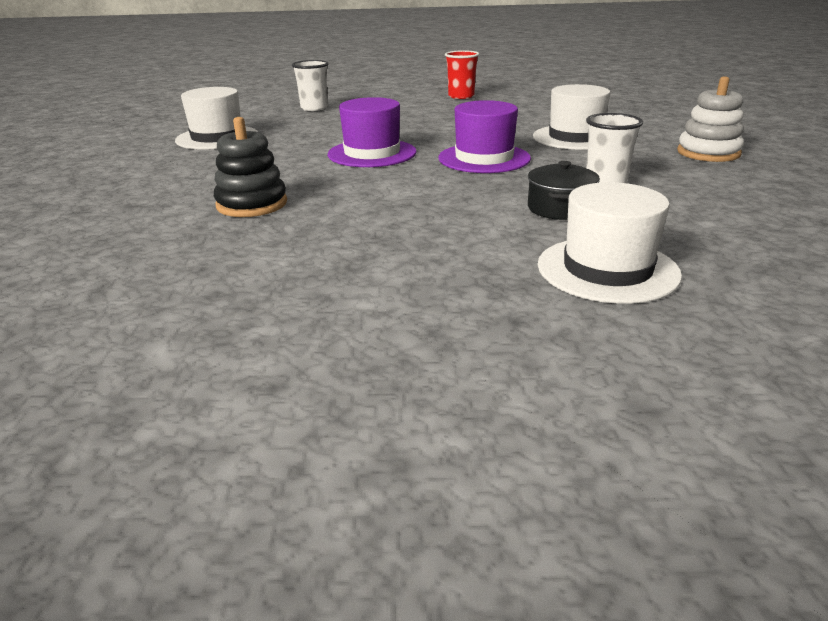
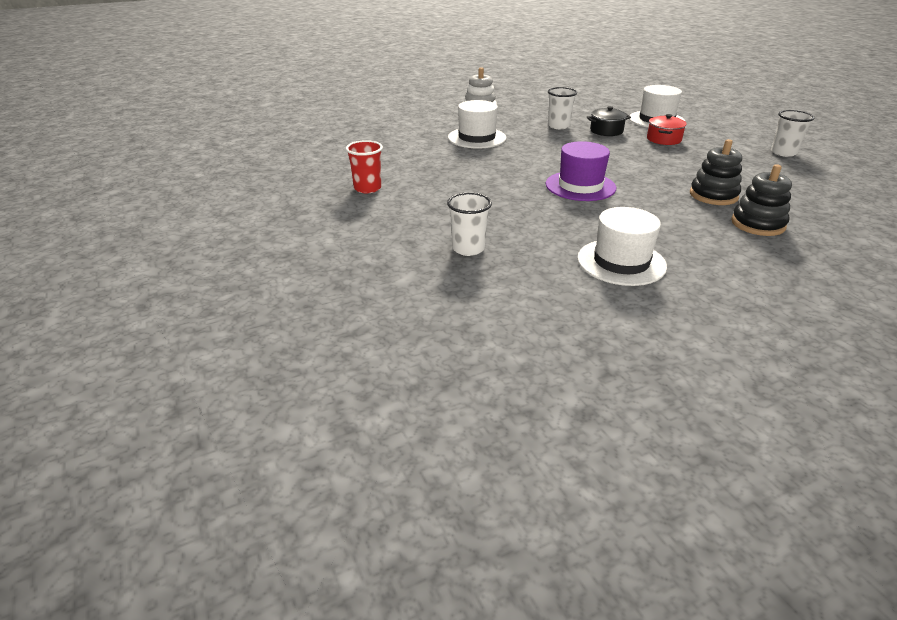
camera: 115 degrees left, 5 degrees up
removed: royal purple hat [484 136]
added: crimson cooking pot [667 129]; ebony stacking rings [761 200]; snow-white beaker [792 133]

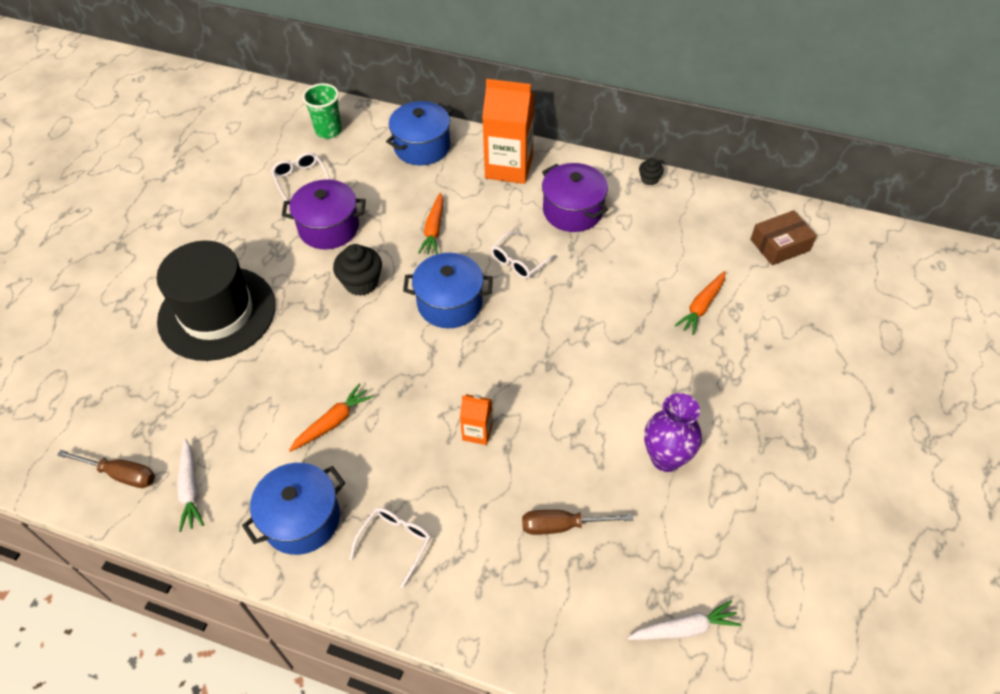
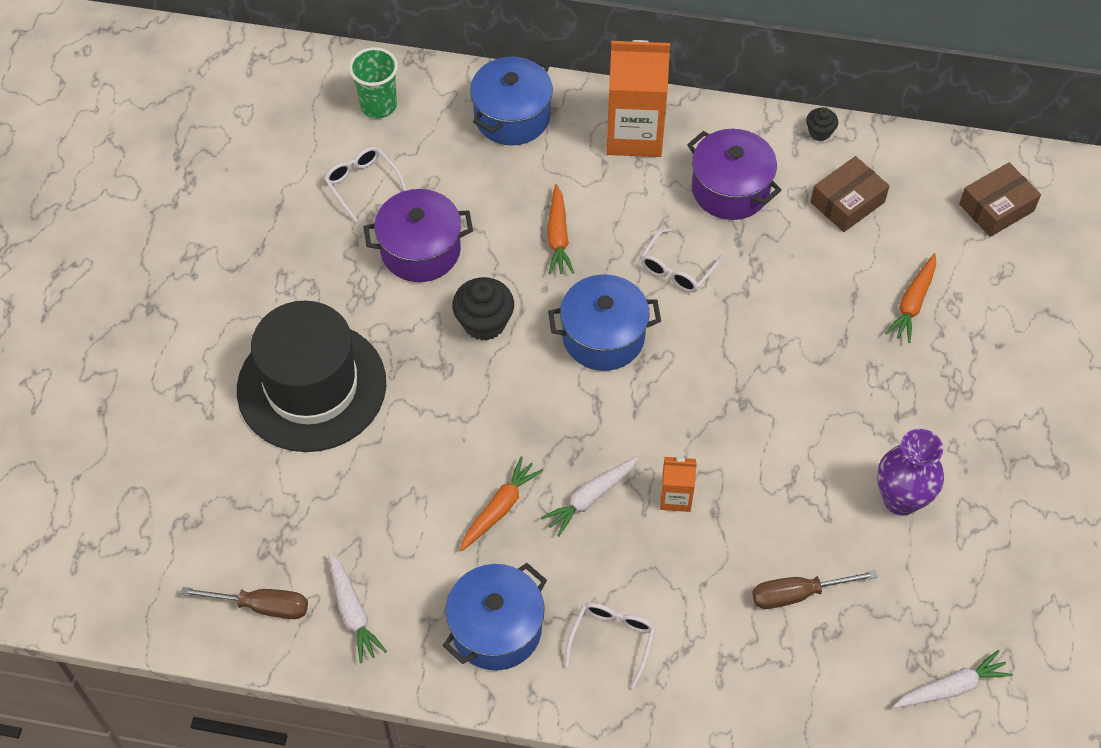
camera: 10 degrees left, 5 degrees up
added: snow-white root vegetable [590 496]; dark brown box [850 194]

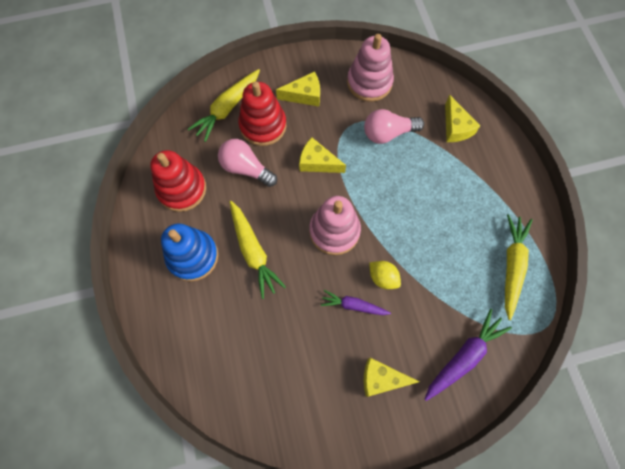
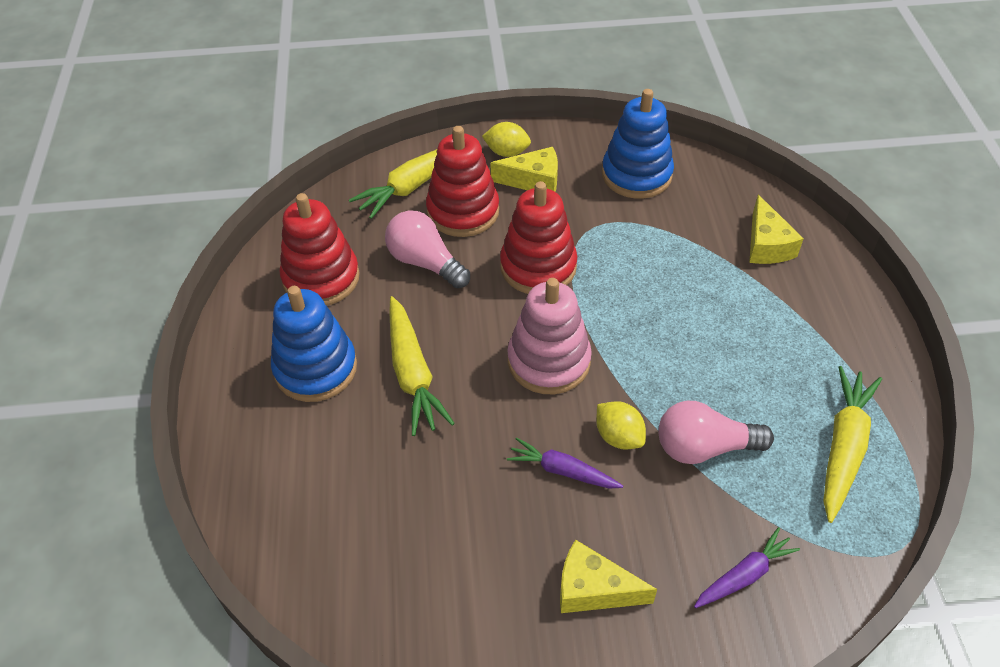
camera: 10 degrees right, 20 degrees down
added: bright yellow toy lemon [506 139]
moved: rosy light bulb [394 126] to [716 432]
replaced: bright yellow cheese wedge [322 155] to crimson stacking rings [538 237]
recoloured: rosy stacking rings [370 68] to royal blue stacking rings [638 144]
resized: royal purple root vegetable [468 355] = [747 567] x0.63

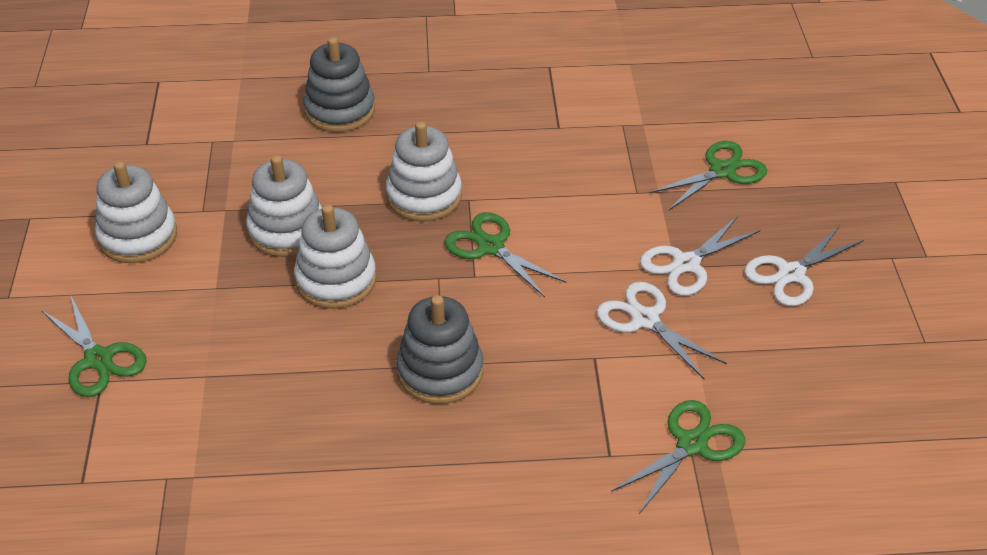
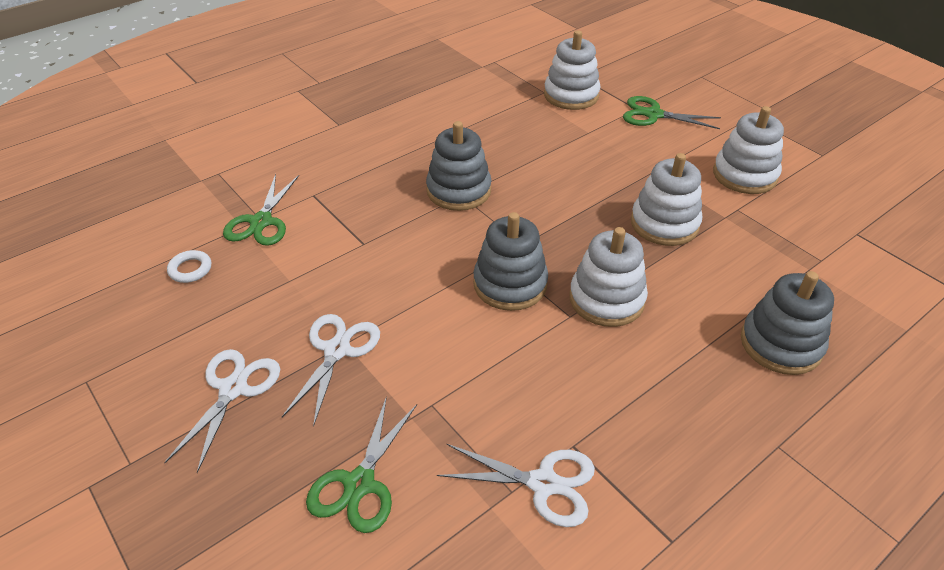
camera: 145 degrees right, 0 degrees up
added: snow-white torus [189 266]
moved: snow-white pair of scissors [662 330] to [516 485]; snow-white stacking rings [335 256] to [572 70]
replaced: green pair of scissors [505 254] to gray stacking rings [510 261]

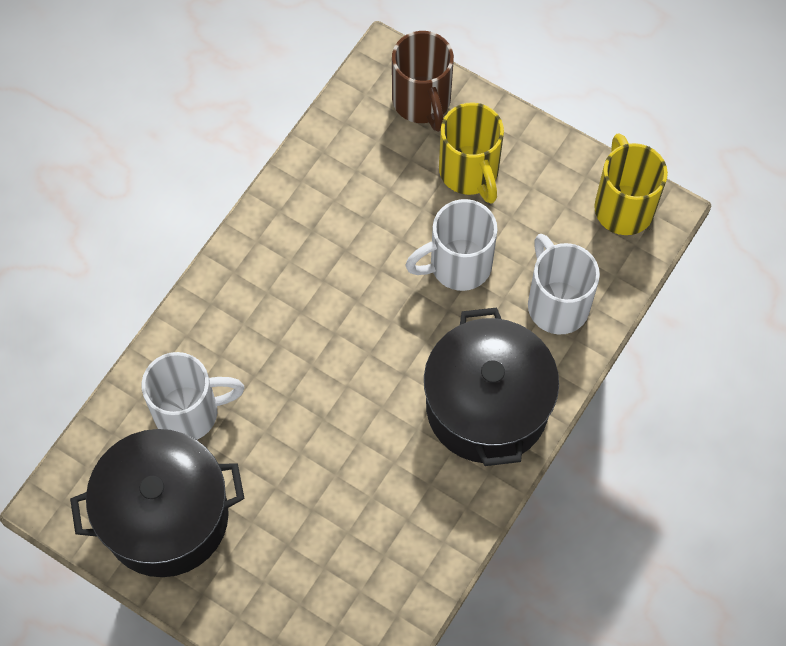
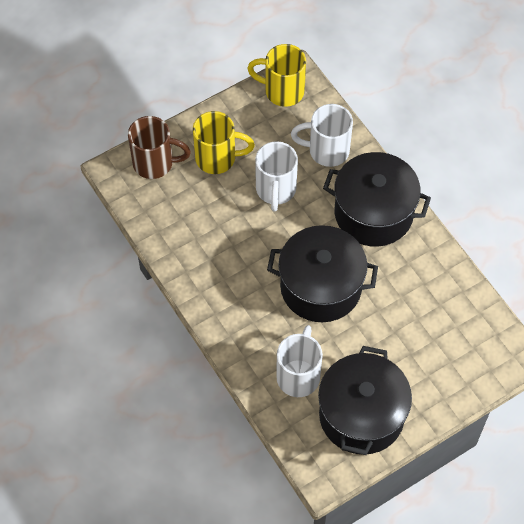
camera: 65 degrees left, 5 degrees down
added: ebony cooking pot [322 273]

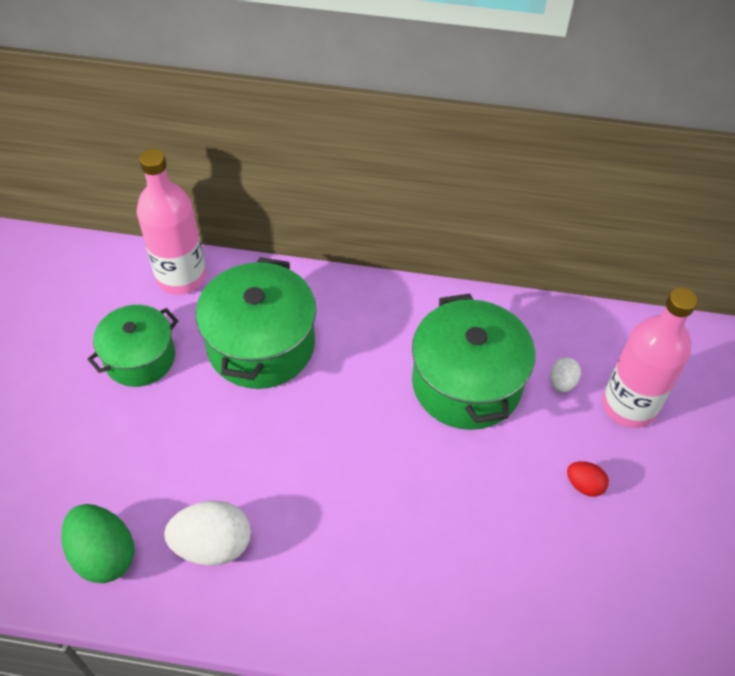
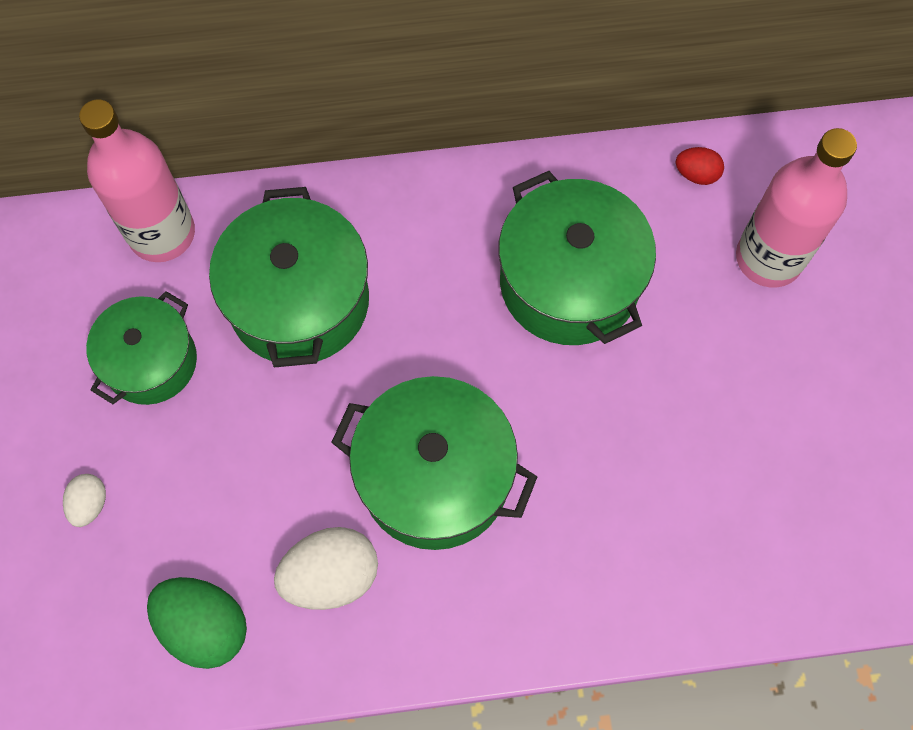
camera: 15 degrees left, 15 degrees up
added: green cooking pot [434 463]
moved: snow-white egg [565 374] to [84 500]; crimson egg [588 479] to [700 166]

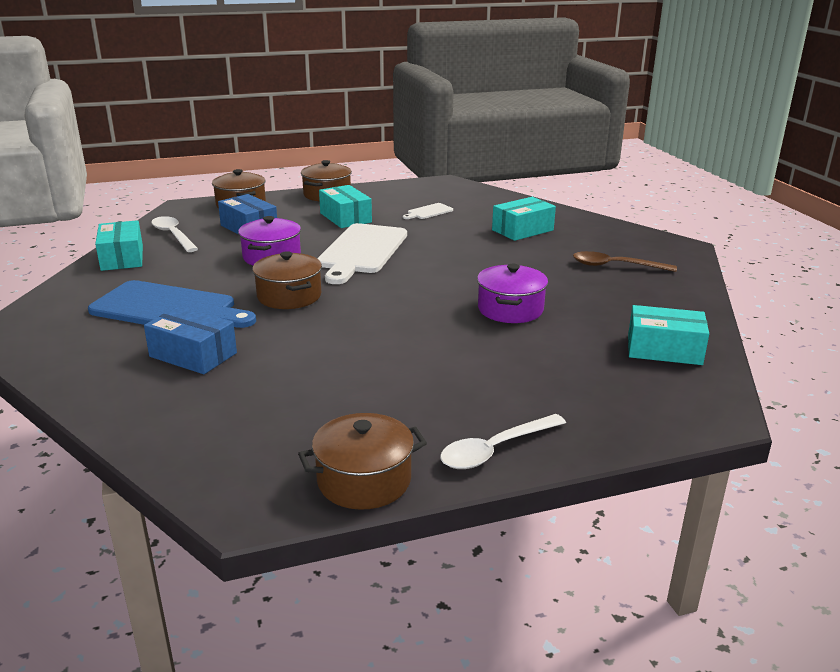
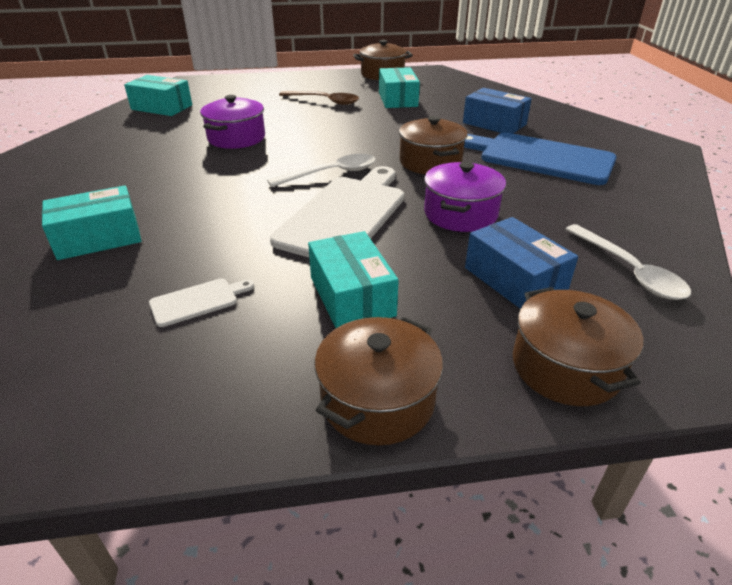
camera: 170 degrees left, 10 degrees up
moved: snow-white spoon [503 441] to [321 170]; dark brown spoon [625 261] to [319 98]; aqua box [119 245] to [399 87]

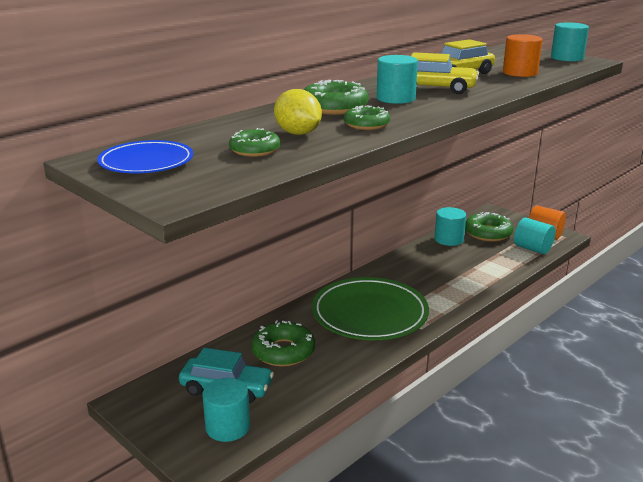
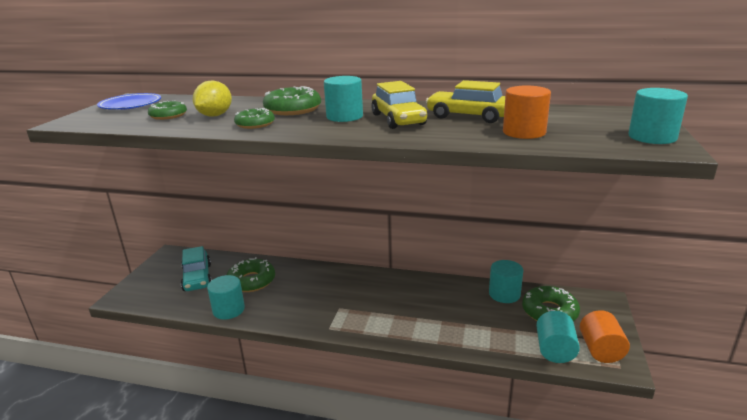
camera: 60 degrees right, 0 degrees up
removed: green plate [370 308]
moved: aqua cylinder shape [226 410] to [226 297]

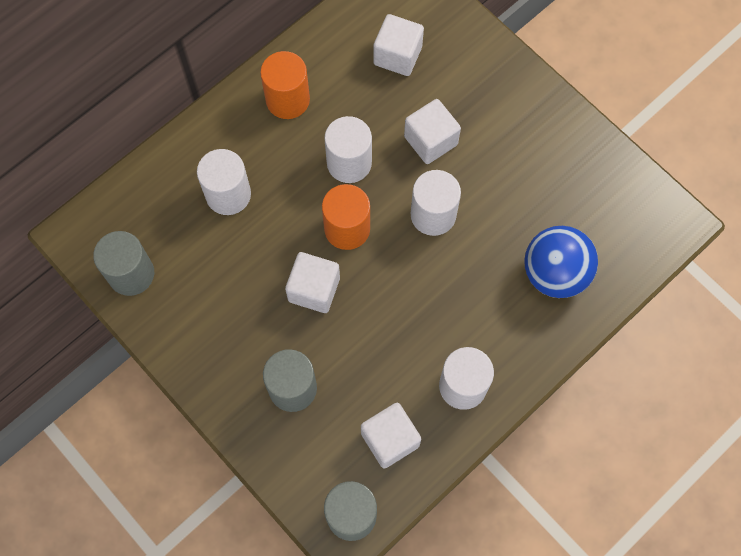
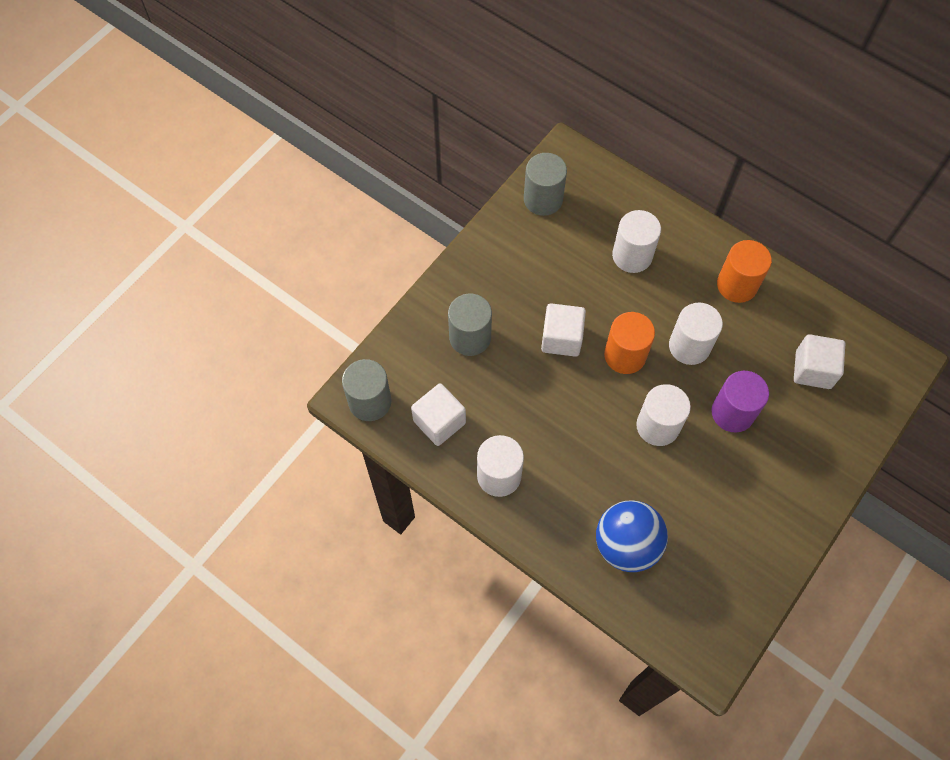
camera: 80 degrees right, 5 degrees down
replaced: snow-white cube [432 131] to royal purple cylinder shape [740 402]

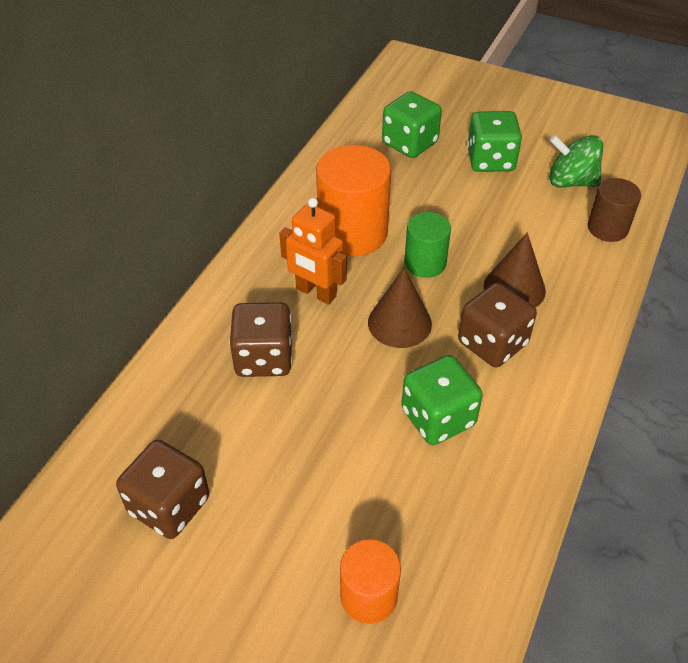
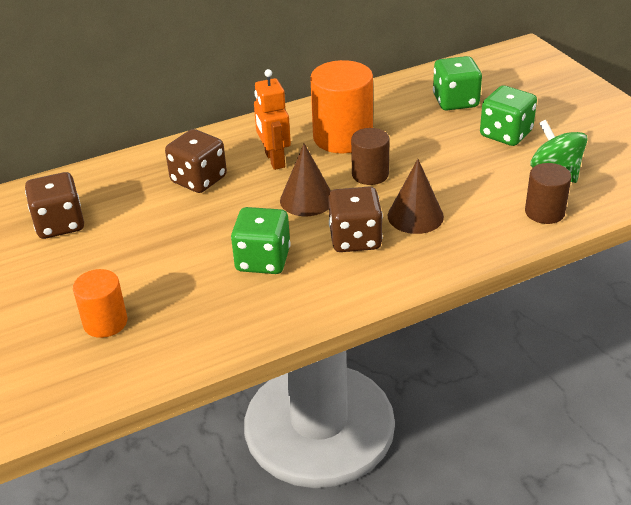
camera: 40 degrees right, 10 degrees down
recoloured: green cylinder shape [427 245] to dark brown cylinder shape [370 156]

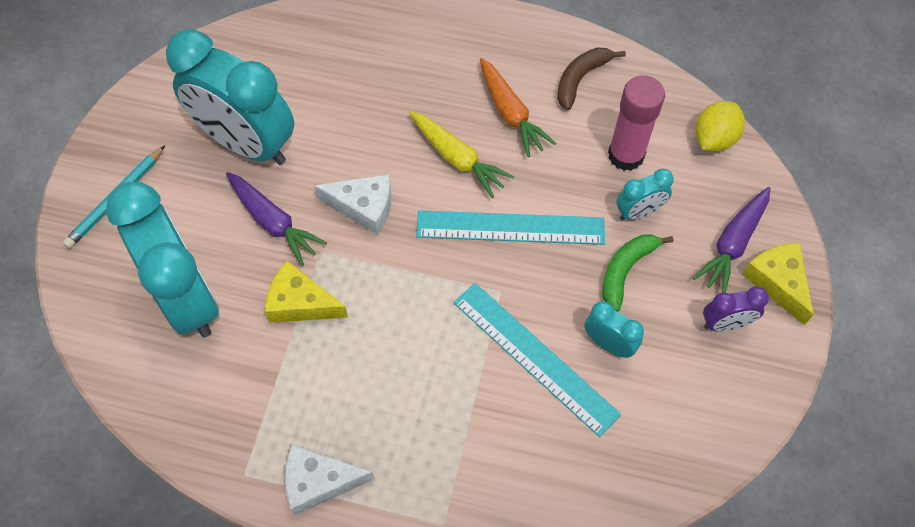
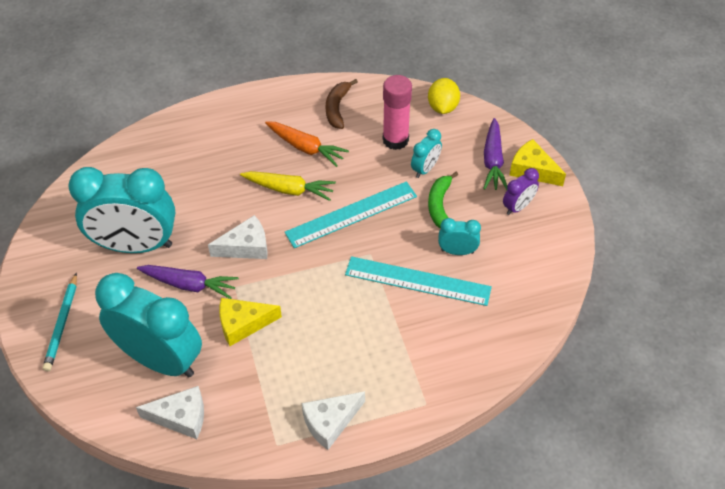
camera: 30 degrees left, 10 degrees down
added: snow-white cheese wedge [170 412]

